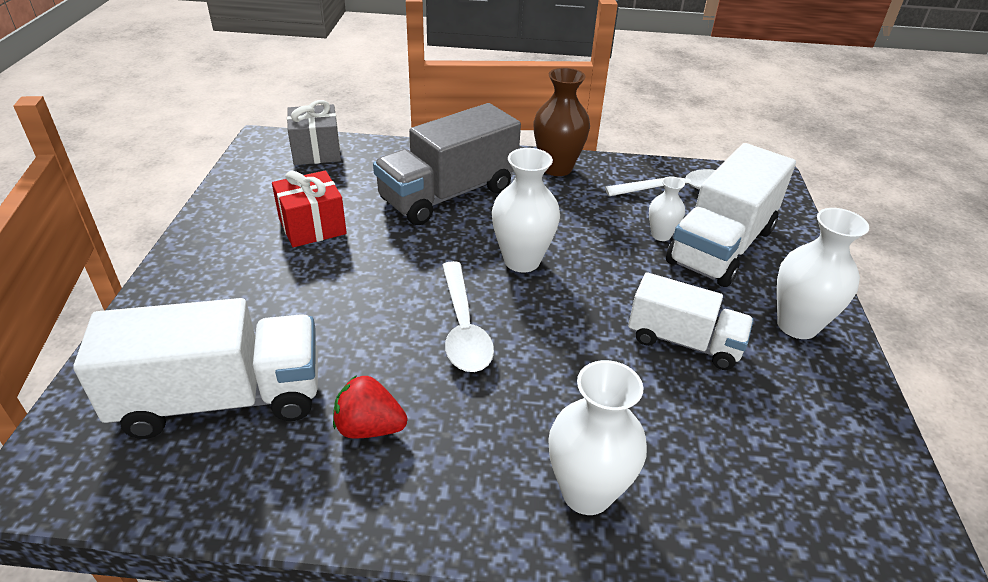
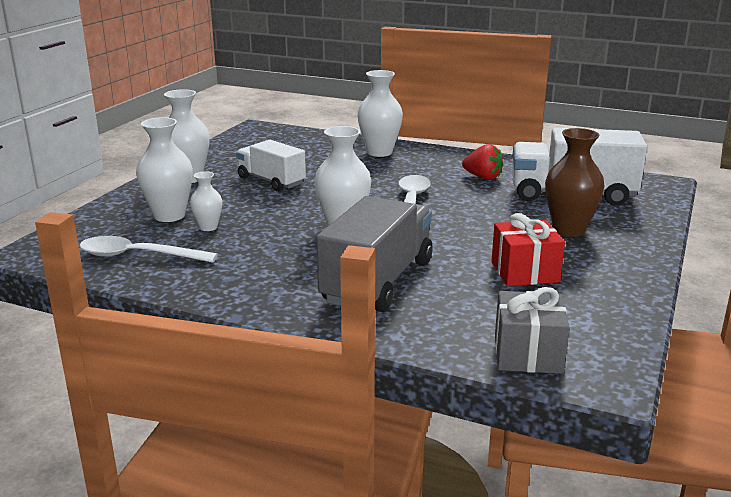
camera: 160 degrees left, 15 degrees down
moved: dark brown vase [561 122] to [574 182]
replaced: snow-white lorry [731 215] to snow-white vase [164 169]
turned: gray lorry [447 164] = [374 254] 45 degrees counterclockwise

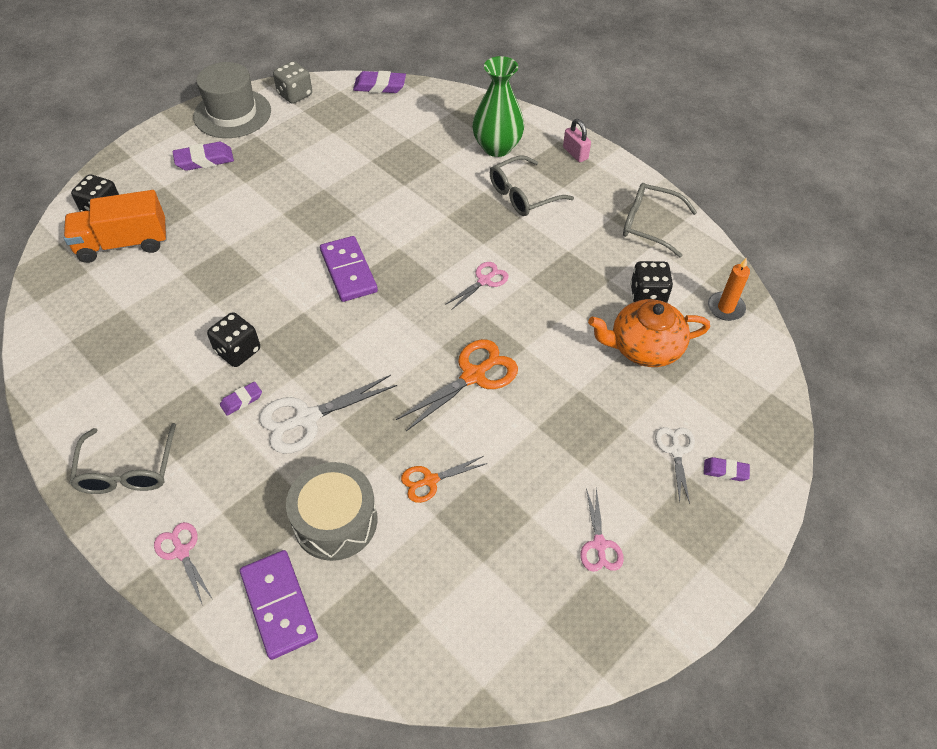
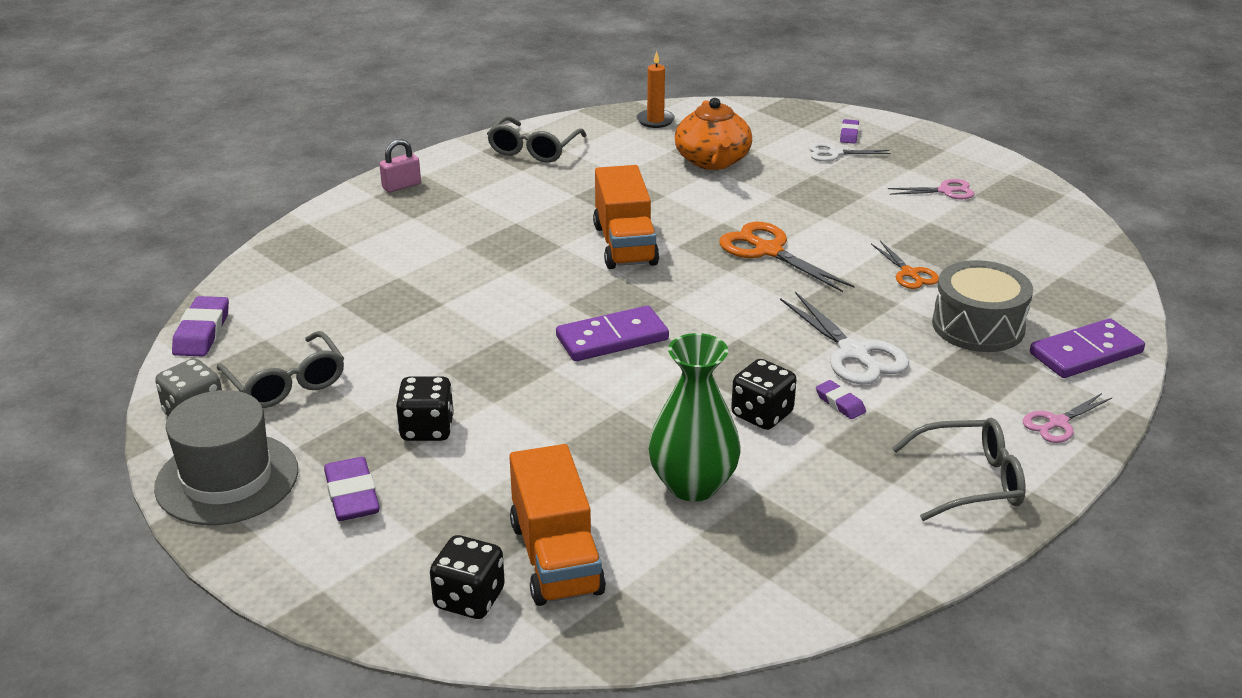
camera: 90 degrees left, 20 degrees down
moved: gray glasses [532 186] to [280 369]; ebony die [651 282] to [425 408]; green vase [498 106] to [694 417]
replaced: rosy pair of scissors [477 286] to orange-coloured lorry [626 217]

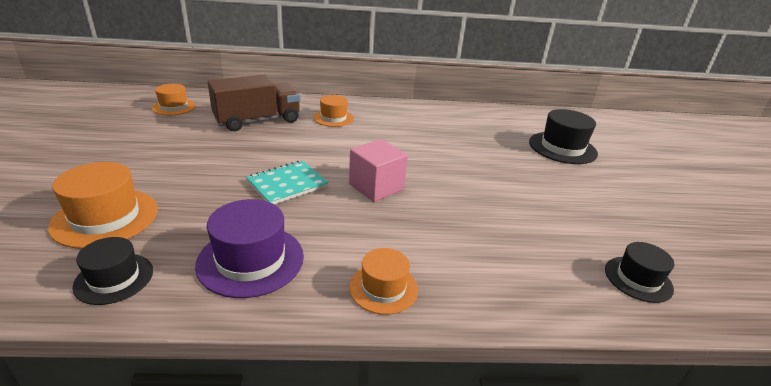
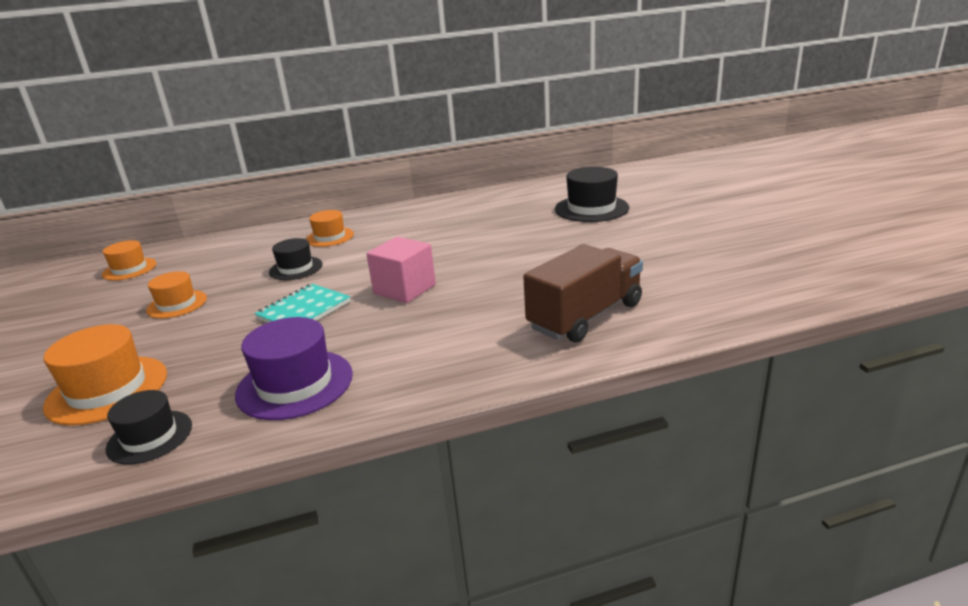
camera: 10 degrees left, 5 degrees down
moved: orange-coloured hat [383 281] to [176 295]; ebony hat [640 272] to [296 259]; dark brown lorry [254 103] to [583 293]

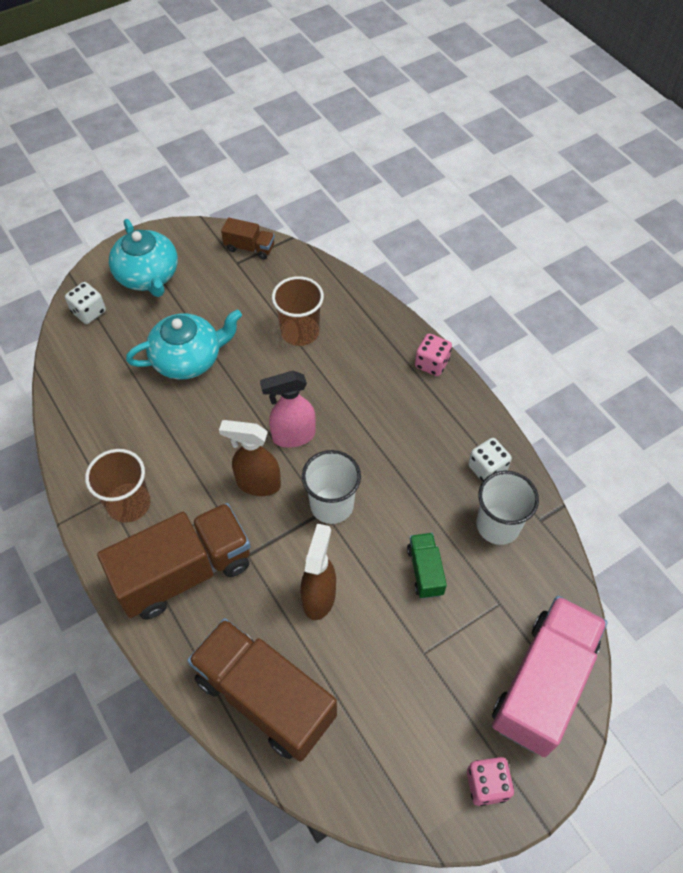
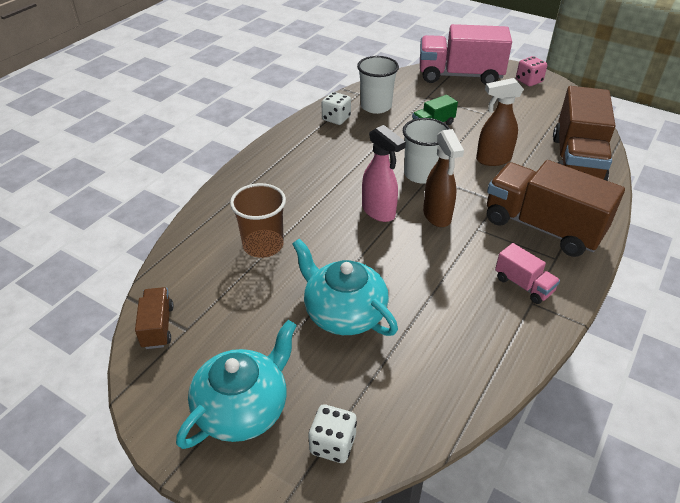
camera: 115 degrees left, 15 degrees down
removed: rosy die [433 355]
replaced: dark brown beaker [117 486] to rosy lorry [527 273]

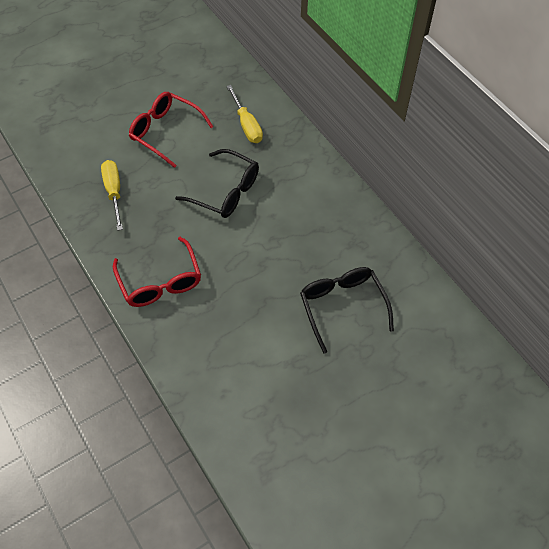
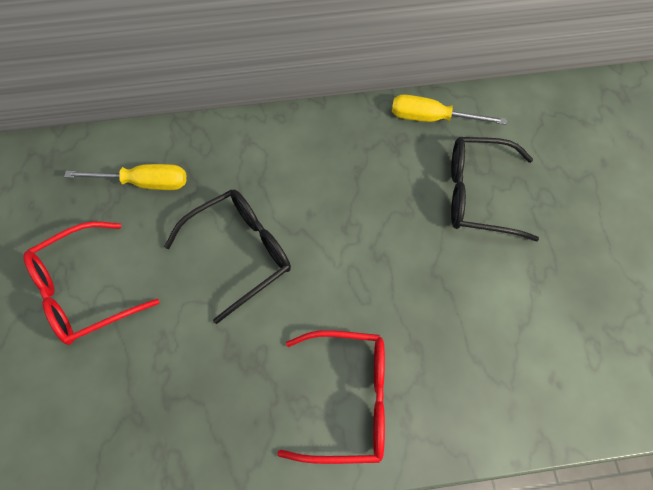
camera: 65 degrees left, 5 degrees up
moved: bright yellow screwdriver [112 195] to [449 109]

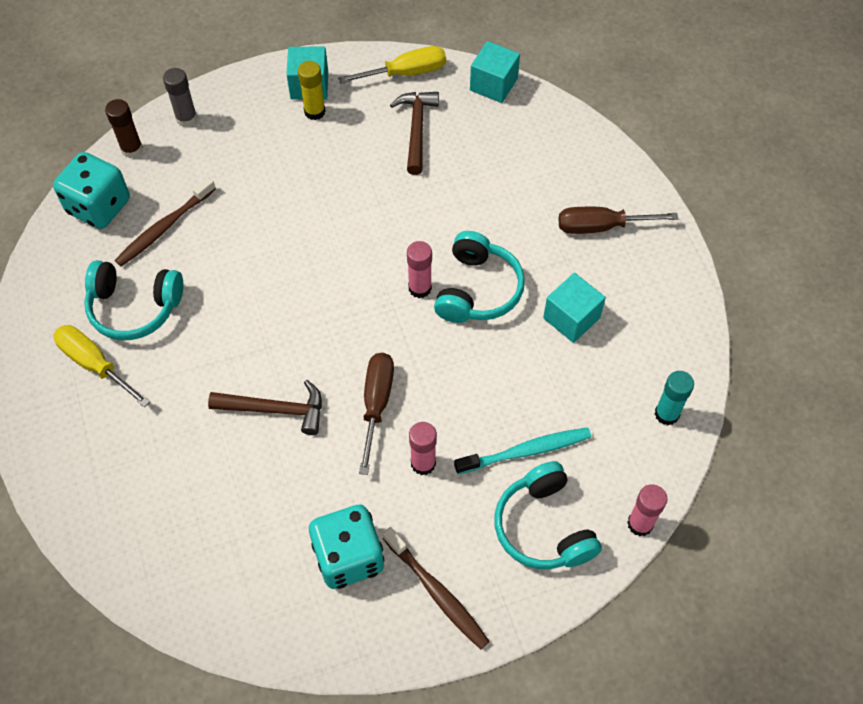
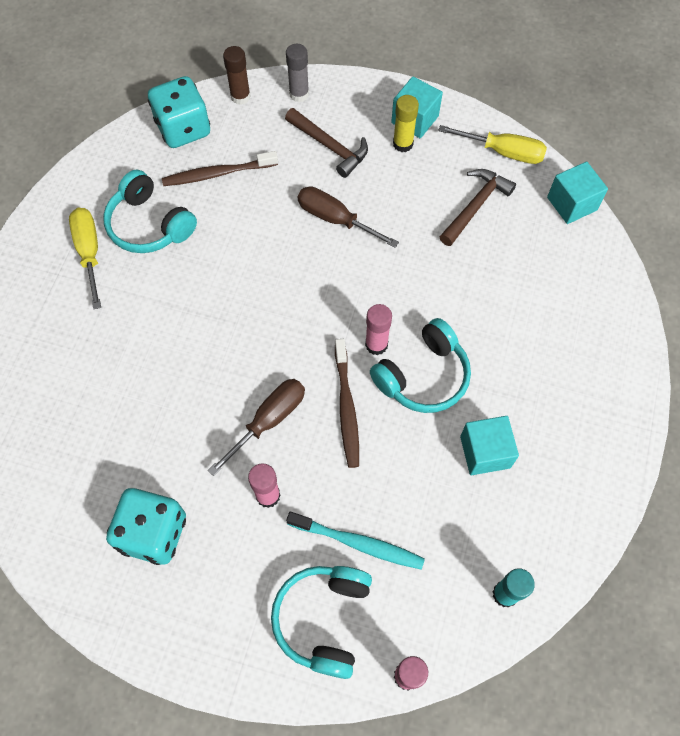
camera: 35 degrees right, 5 degrees up
moved: dark brown carpenter's hammer [265 407] to [326 143]; dark brown screwdriver [618 220] to [348 217]; dark brown toothbrush [436 588] to [347 403]

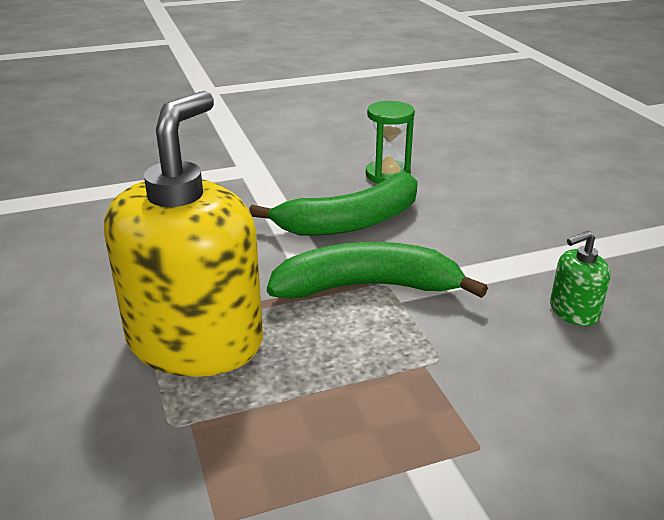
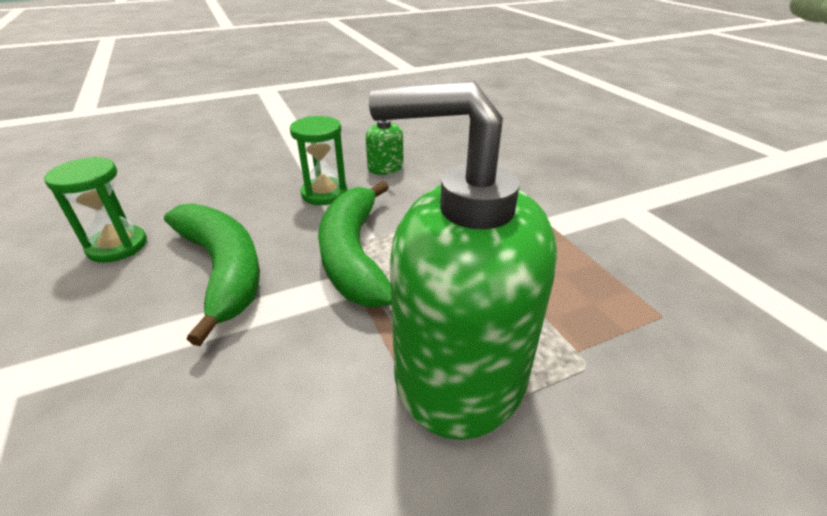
camera: 95 degrees left, 5 degrees up
added: green sandglass [319 160]
recoloured: bright yellow soap pump [183 234] to green soap pump [463 260]

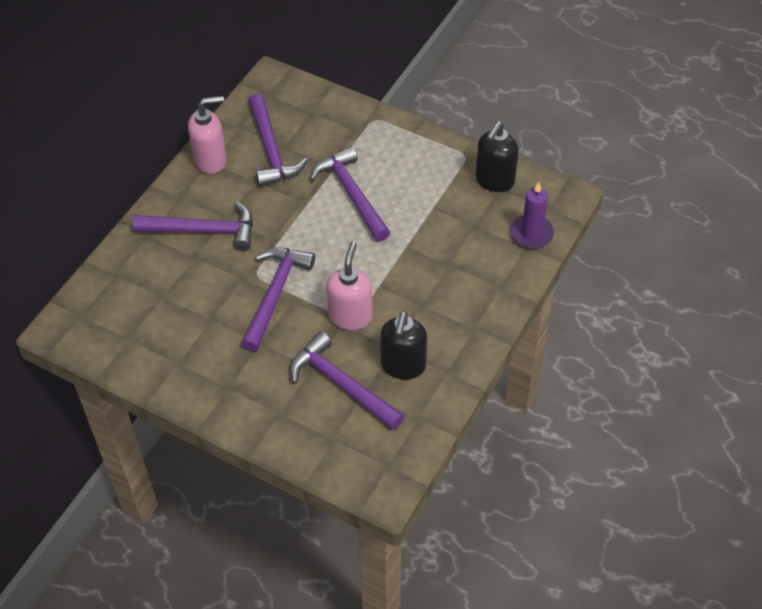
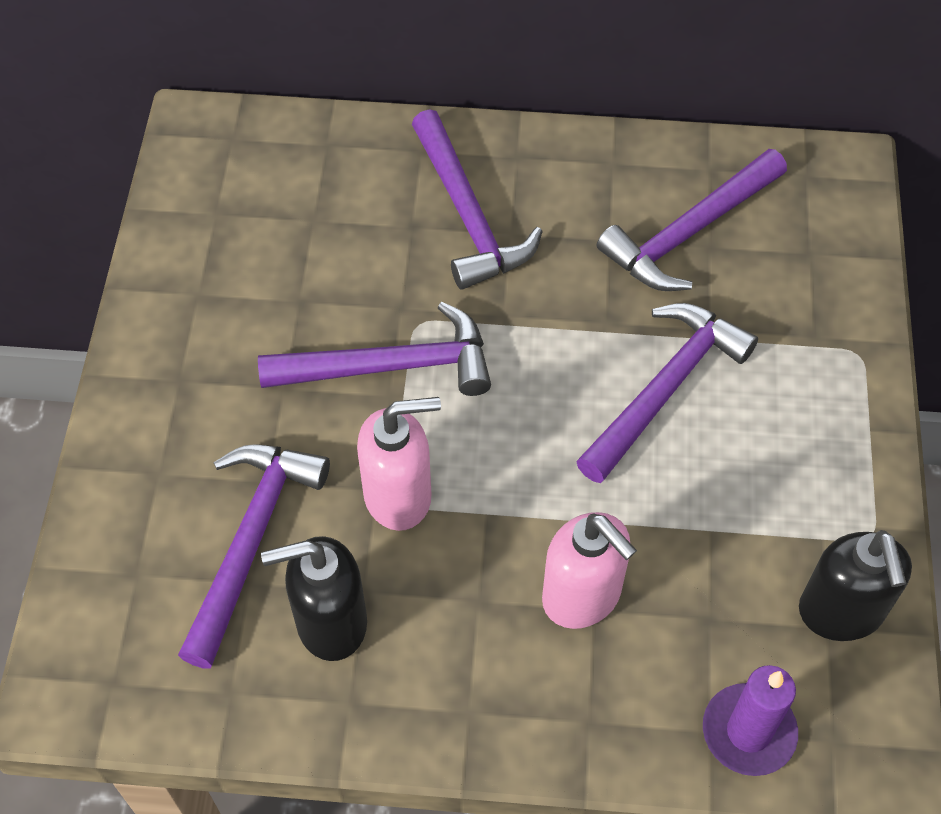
camera: 65 degrees right, 5 degrees up
moved: rosy soap pump [207 135] to [589 570]
turned: ebony soap pump [497 156] = [855 585] 105 degrees counterclockwise

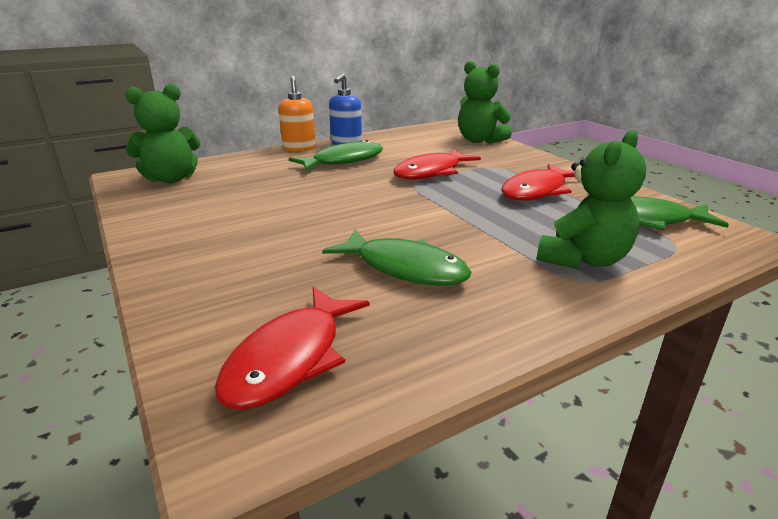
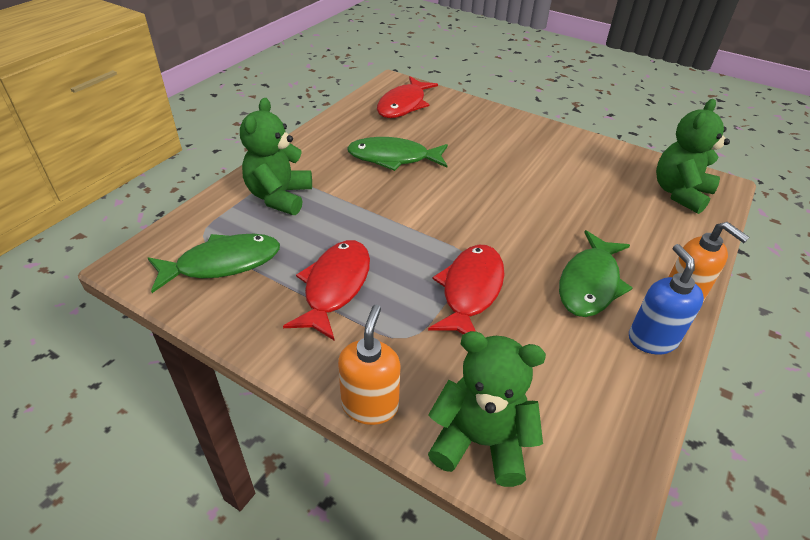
camera: 150 degrees right, 15 degrees up
added: orange-coloured soap pump [369 365]
turned: crimson fish [292 348] = [407 97] 150 degrees counterclockwise

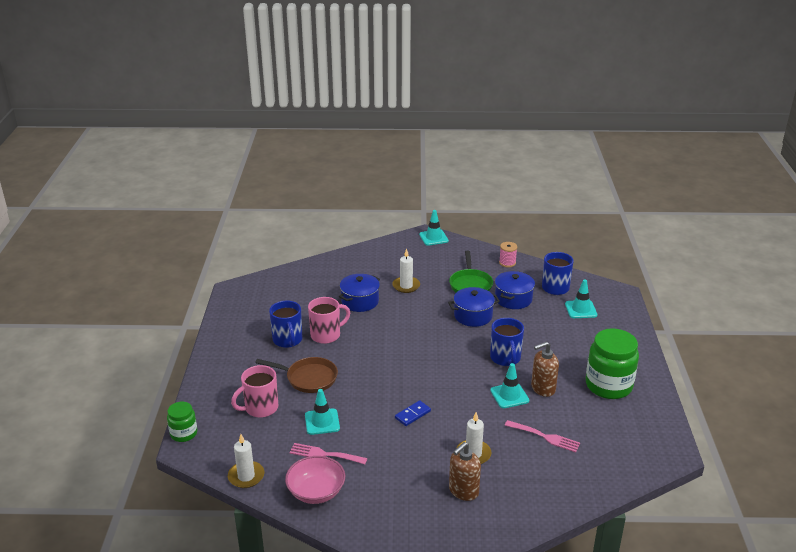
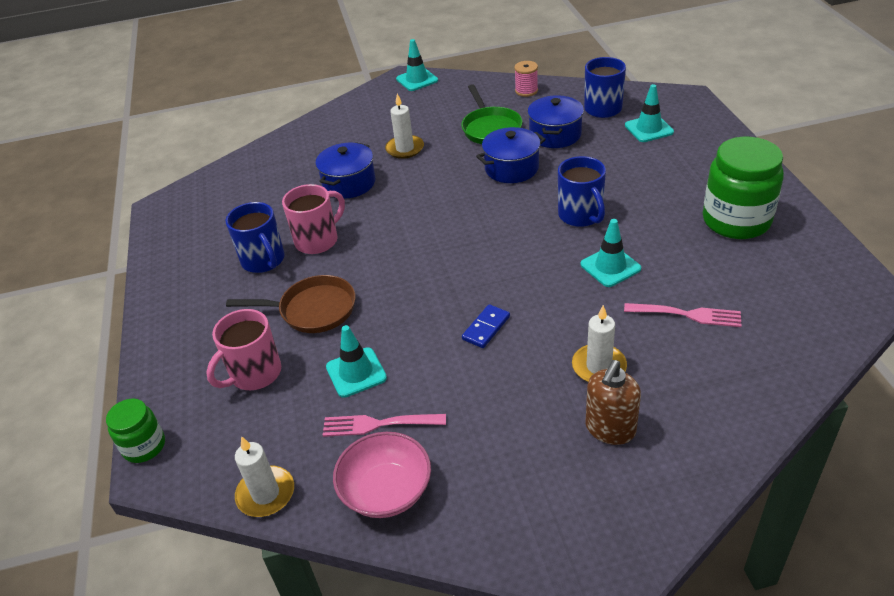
camera: 10 degrees left, 10 degrees up
removed: dark brown soap pump [545 369]

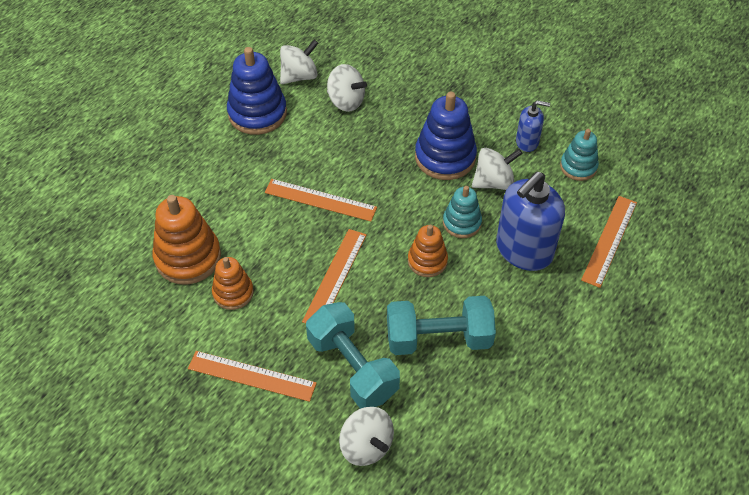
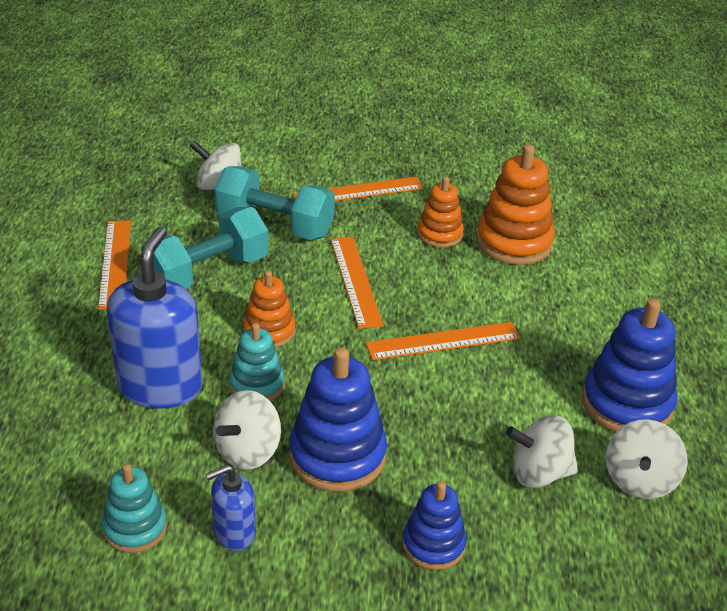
camera: 145 degrees right, 15 degrees down
added: royal blue stacking rings [434 525]
moved: orange-coloured measuring stick [609 242] to [114 265]

